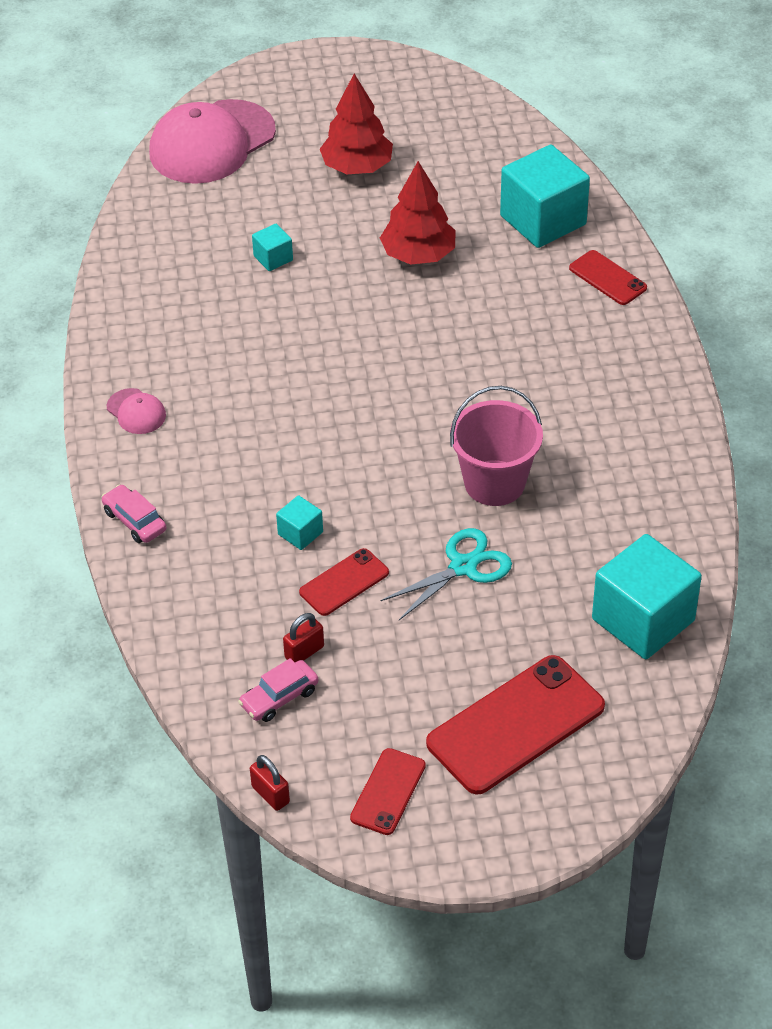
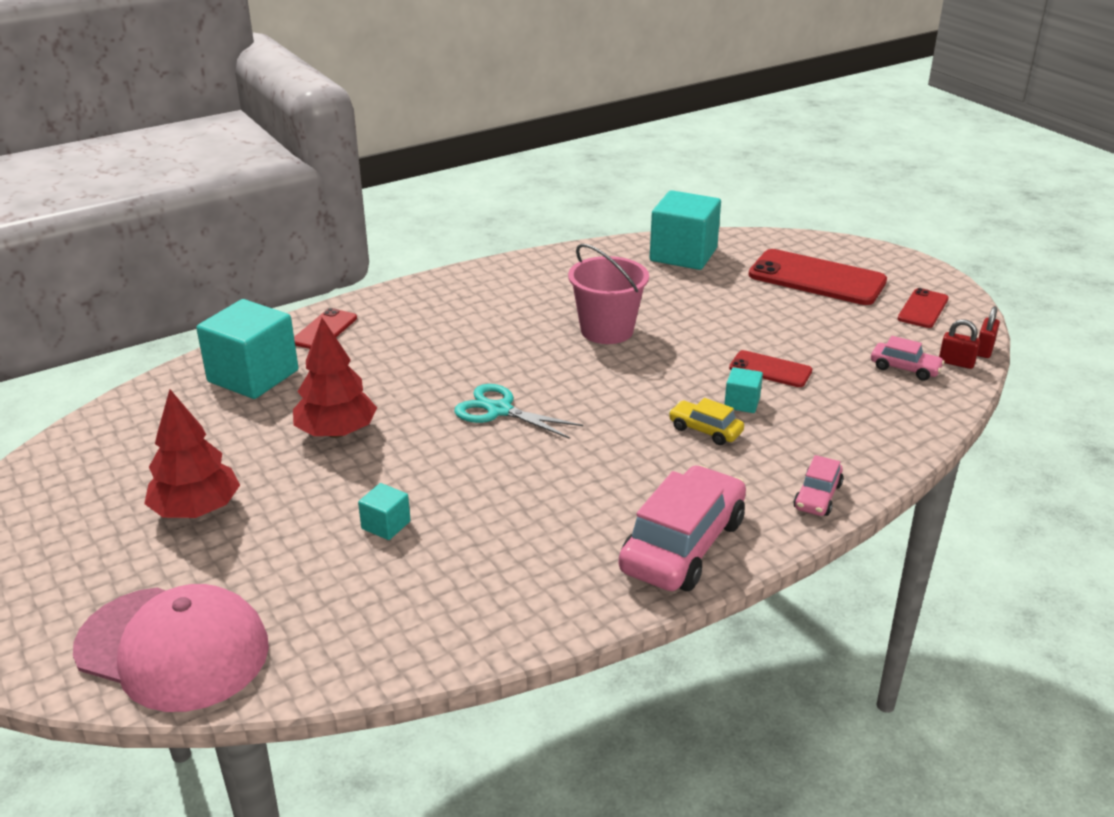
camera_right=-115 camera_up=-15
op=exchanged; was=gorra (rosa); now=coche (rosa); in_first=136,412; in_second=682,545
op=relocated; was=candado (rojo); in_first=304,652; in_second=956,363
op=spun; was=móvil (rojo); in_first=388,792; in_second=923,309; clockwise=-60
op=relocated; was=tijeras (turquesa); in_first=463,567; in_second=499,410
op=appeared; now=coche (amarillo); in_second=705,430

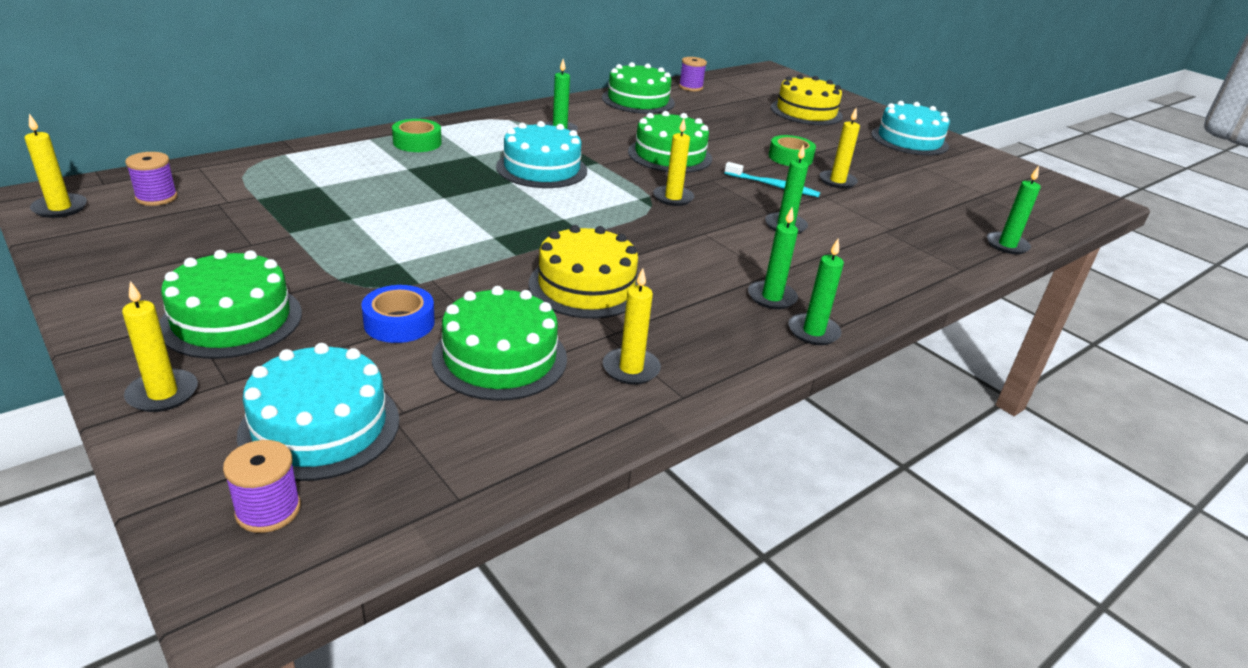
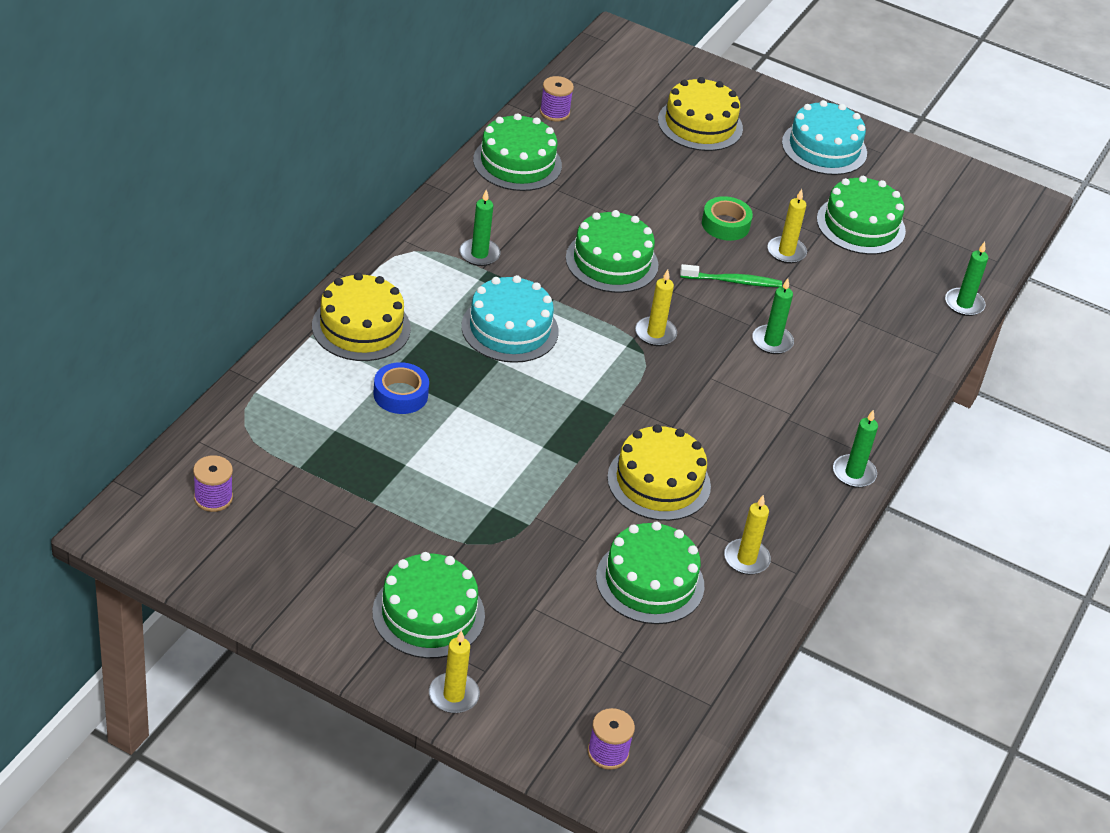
camera_right=-25 camera_up=10
op=missing; was=vela (amarillo); in_first=60,208
op=missing; was=tarta (turquesa); in_first=320,426
op=relocated; was=cinta adhesiva (azul); in_first=399,323; in_second=400,394
op=exchanged; was=cinta adhesiva (verde); now=tarta (amarillo); in_first=417,143; in_second=361,327
op=colour; was=cepillo de dientes (turquesa); now=cepillo de dientes (verde); in_first=773,186; in_second=733,281
op=missing; was=vela (verde); in_first=772,297
op=appeared; now=tarta (verde); in_second=860,225

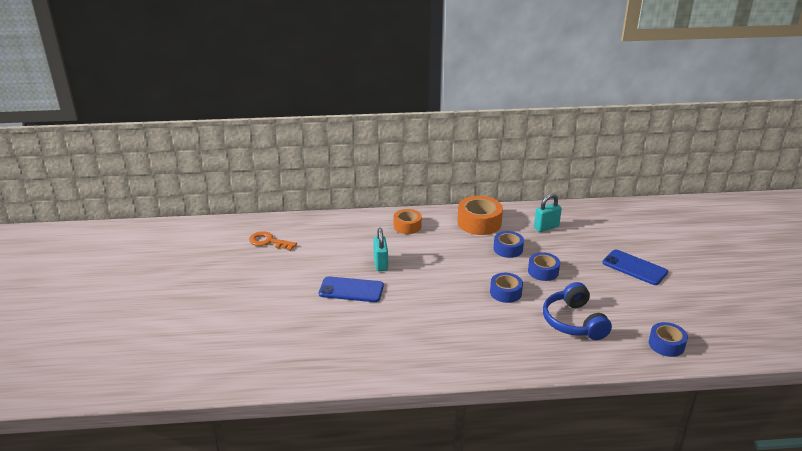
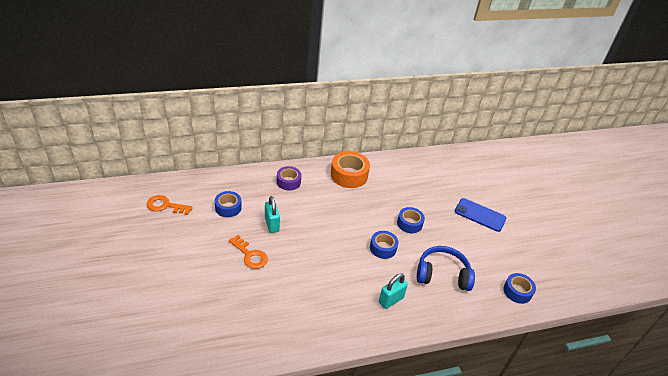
camera_right=-15 camera_up=10
op=exchanged; was=móvil (azul); now=llave (naranja); in_first=351,290; in_second=250,255
op=colour; was=cinta adhesiva (naranja); now=cinta adhesiva (morado); in_first=407,226; in_second=288,182
op=relocated; was=cinta adhesiva (azul); in_first=508,249; in_second=228,208
op=relocated; was=candado (turquesa); in_first=546,227; in_second=390,300
op=spun; was=auriculares (azul); in_first=573,322; in_second=442,274; clockwise=120

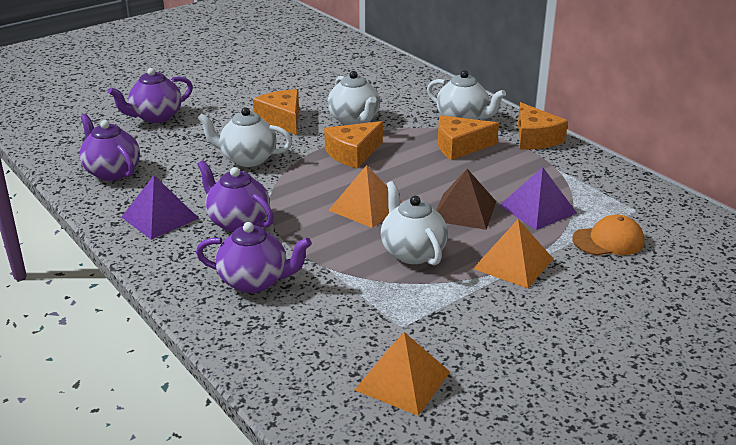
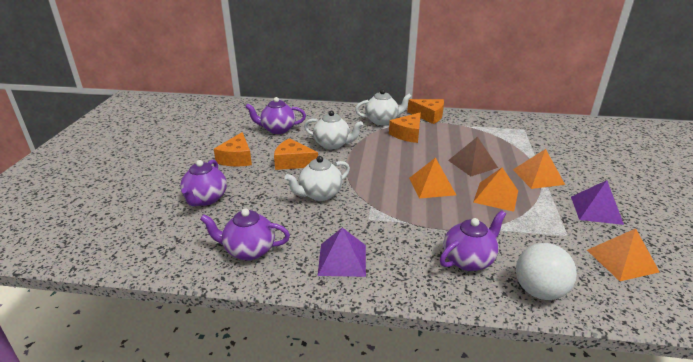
camera_right=-45 camera_up=0
op=relocated; was=tetera (morado); in_first=238,222; in_second=277,129
op=relocated; was=queso (naranja); in_first=353,153; in_second=237,158
op=exchanged; was=tetera (blanco); now=pirámide (naranja); in_first=412,252; in_second=496,196
op=relocated; was=pirámide (morado); in_first=537,209; in_second=596,210
op=missing; was=gorra (naranja); in_first=608,241
op=appeared; now=pelota (blanco); in_second=539,291

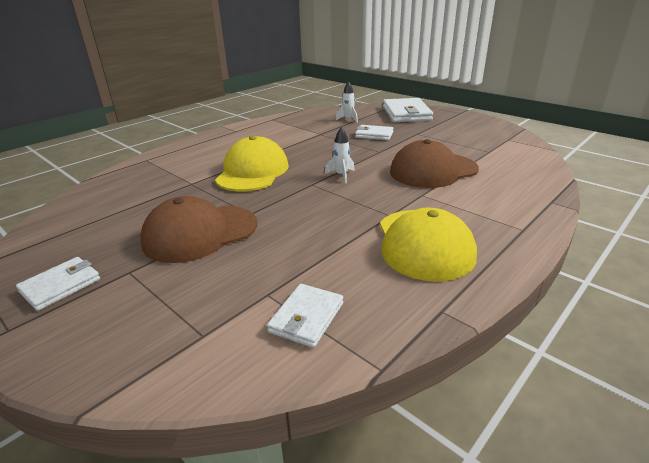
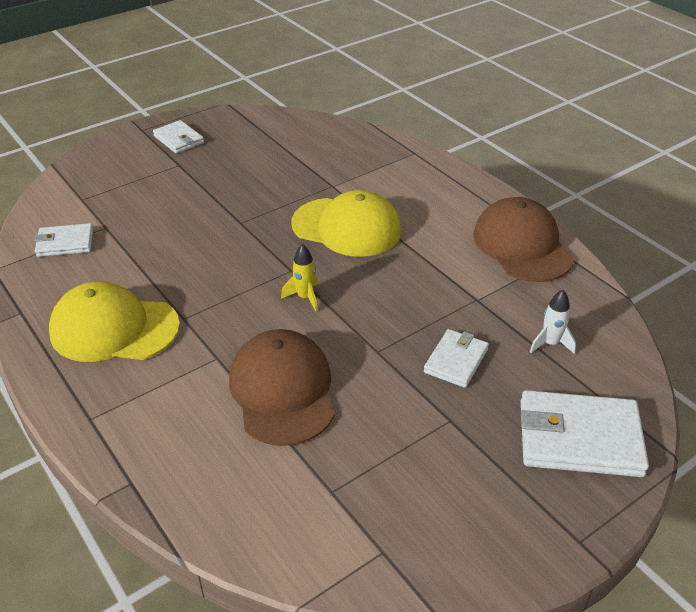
camera_right=100 camera_up=10
op=relocated; was=gorra (marrón); in_first=200,233; in_second=522,245
op=spun; was=cartera (blanco); in_first=306,317; in_second=65,243; clockwise=-45
op=colour; was=cohete (blanco); now=cohete (amarillo); in_first=341,175; in_second=304,297

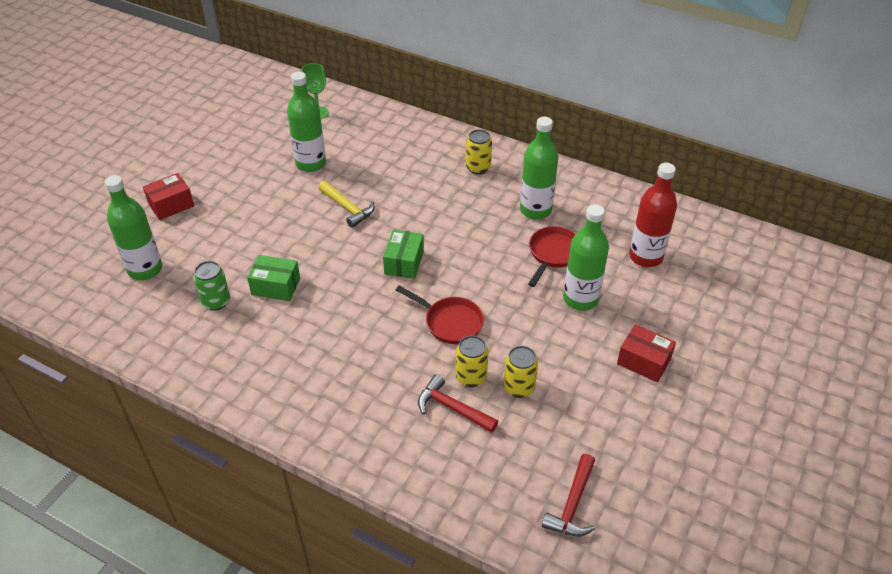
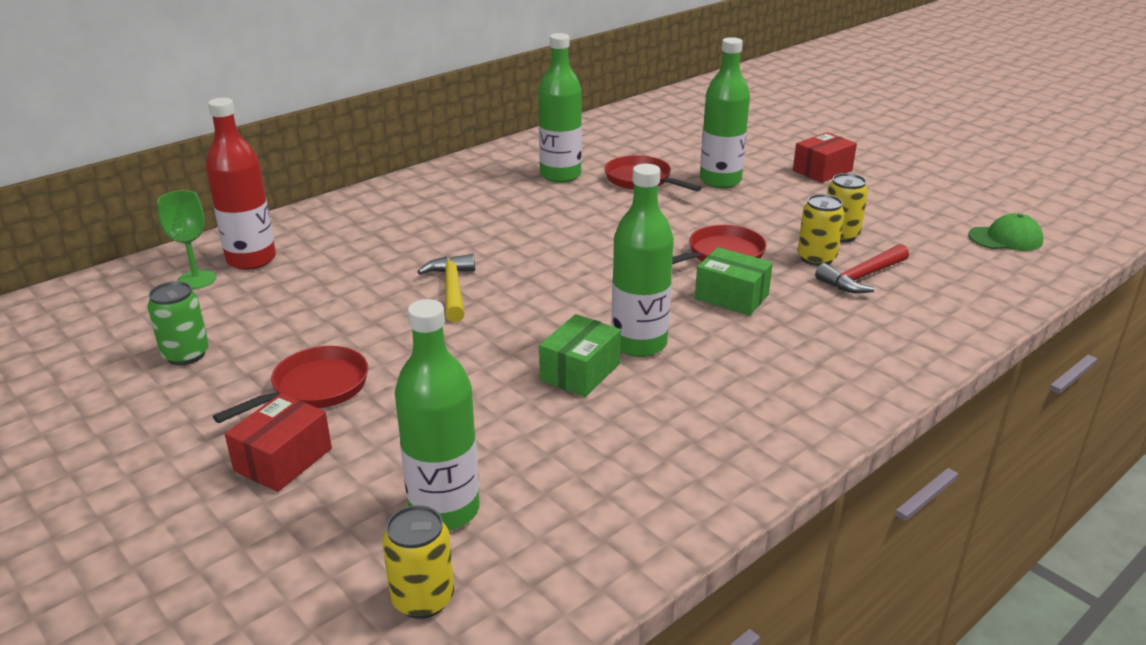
camera_right=-70 camera_up=-15
op=spun; was=caja (rojo); in_first=171,205; in_second=283,460; clockwise=45
op=relocated; was=lata (verde); in_first=216,302; in_second=186,355
op=relocated; was=botella (verde); in_first=311,163; in_second=639,344
op=spun; was=martillo (amarillo); in_first=348,208; in_second=452,289; clockwise=-75
op=relocated; was=caja (verde); in_first=404,262; in_second=731,297
op=relocated; was=lata (amarillo); in_first=478,168; in_second=423,599
op=exchanged; was=martillo (rojo); now=gorra (verde); in_first=572,505; in_second=1005,238
op=relocated; was=botella (rojo); in_first=645,257; in_second=251,259
op=appeared; now=sartén (rojo); in_second=315,388

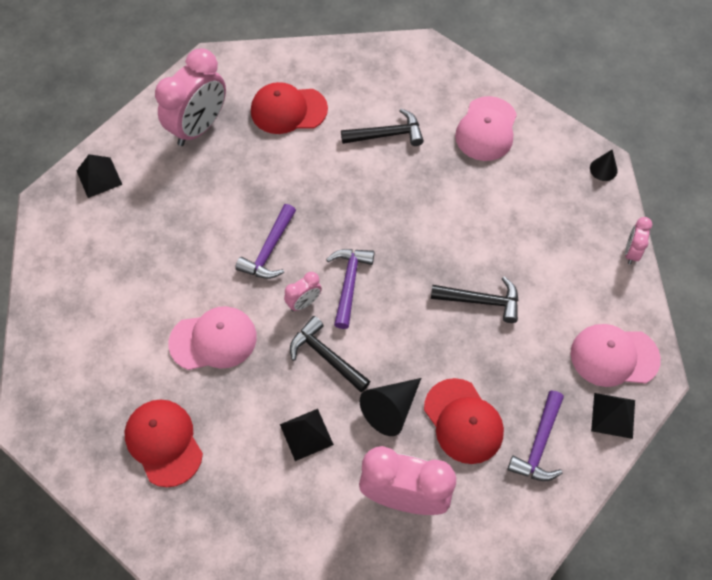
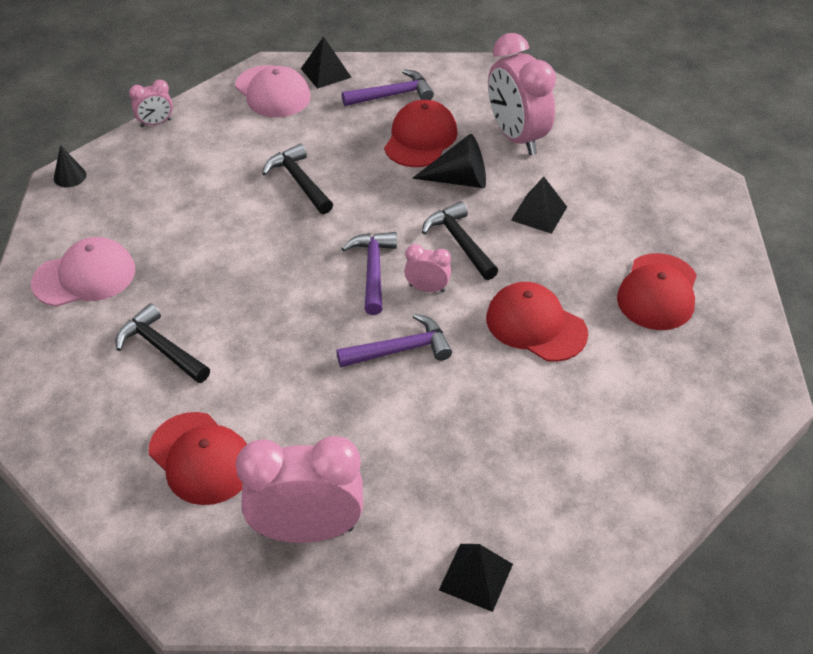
camera_right=-130 camera_up=-15
op=colour; was=gorra (rosa); now=gorra (rojo); in_first=213,340; in_second=535,325
op=spun; was=martillo (negro); in_first=326,356; in_second=460,242; clockwise=150
op=spun; was=martillo (morado); in_first=349,283; in_second=373,270; clockwise=120

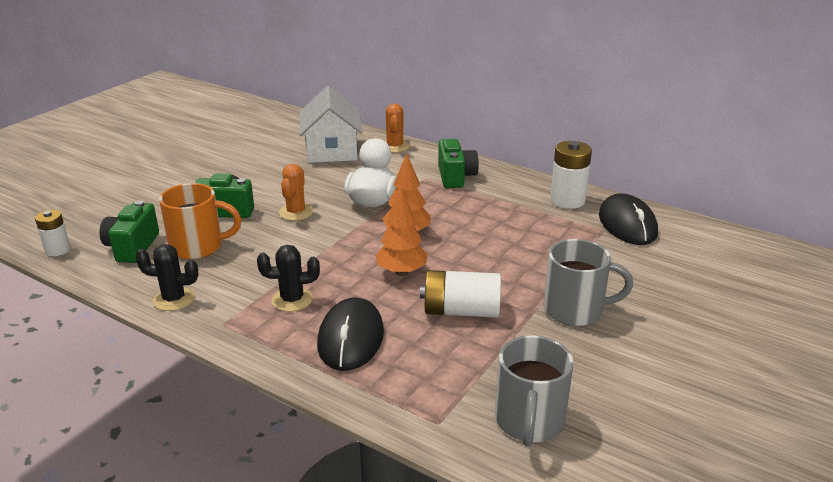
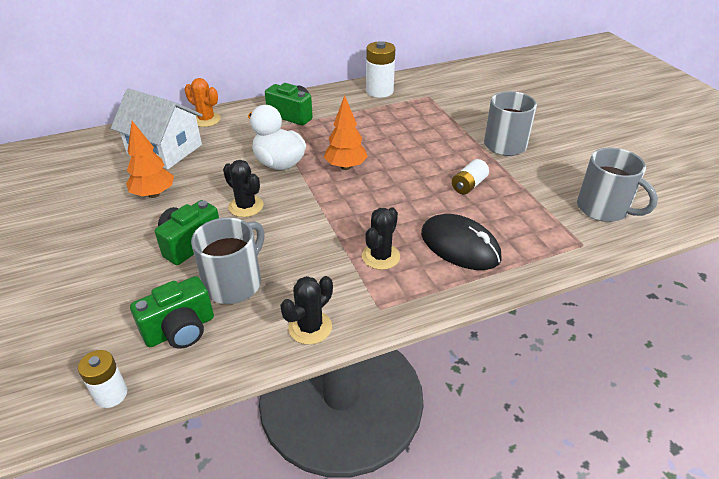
camera_right=-55 camera_up=10
op=spun; was=cámara (verde); in_first=132,247; in_second=180,330; clockwise=-75
op=colour; was=taza (naranja); now=taza (gris); in_first=198,247; in_second=234,283
op=colour; was=cactus (naranja); now=cactus (negro); in_first=296,212; in_second=246,206
op=relocated; was=árbol (naranja); in_first=401,272; in_second=154,194
op=size; was=pila (blanco); in_first=461,311; in_second=468,185; ratio=0.62
op=missing; was=ratón (negro); in_first=627,224

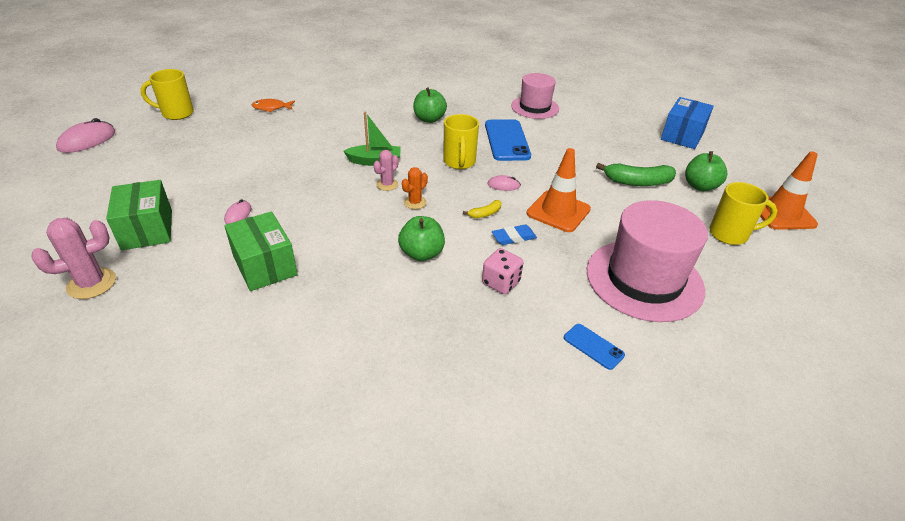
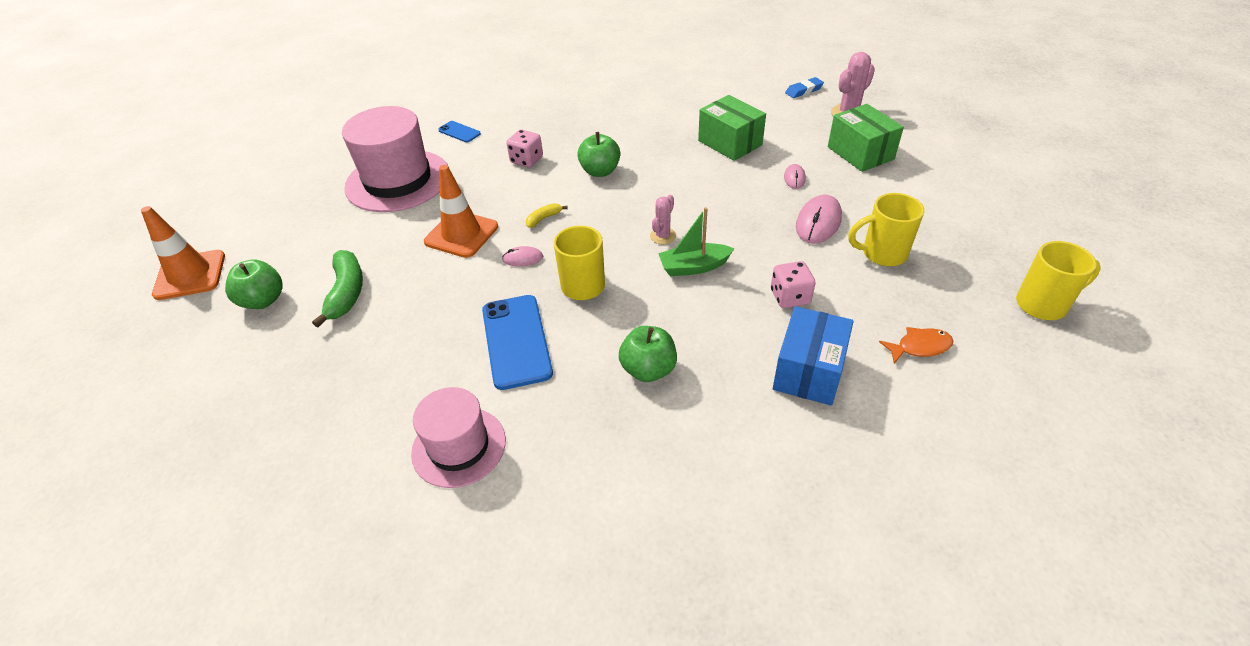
camera_right=175 camera_up=5
op=relocated; was=ratón (rosa); in_first=87,140; in_second=818,222
op=missing; was=cactus (naranja); in_first=415,202
op=relocated; was=goma de borrar (azul); in_first=513,237; in_second=804,90
op=spun; was=plátano (verde); in_first=637,182; in_second=346,293; clockwise=90
op=relocated; was=caja (azul); in_first=682,135; in_second=809,371
op=relocated; was=taza (amarillo); in_first=730,234; in_second=882,254
op=appeared; now=dado (rosa); in_second=790,297

